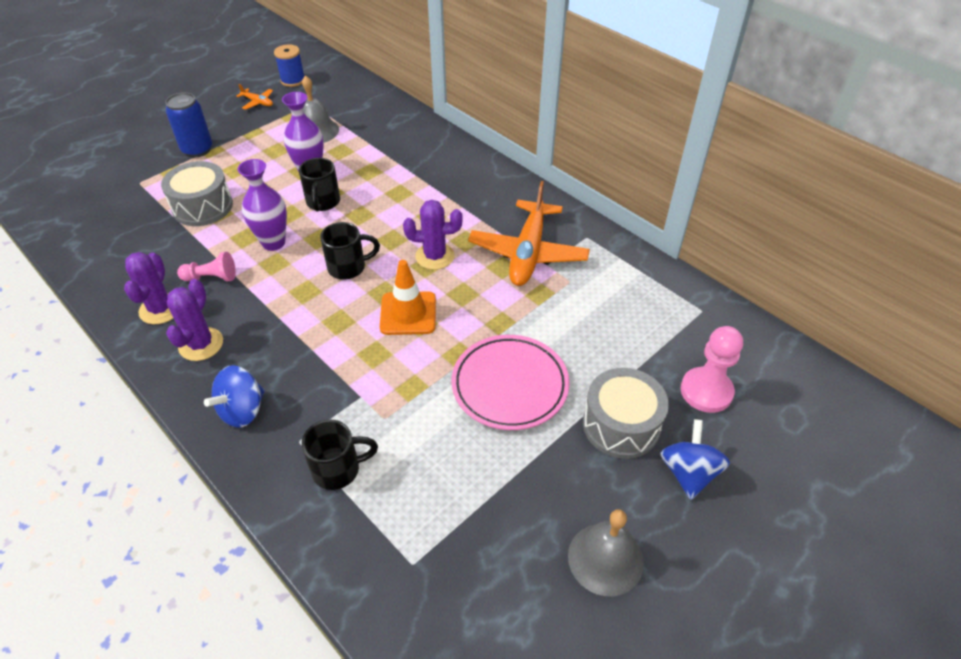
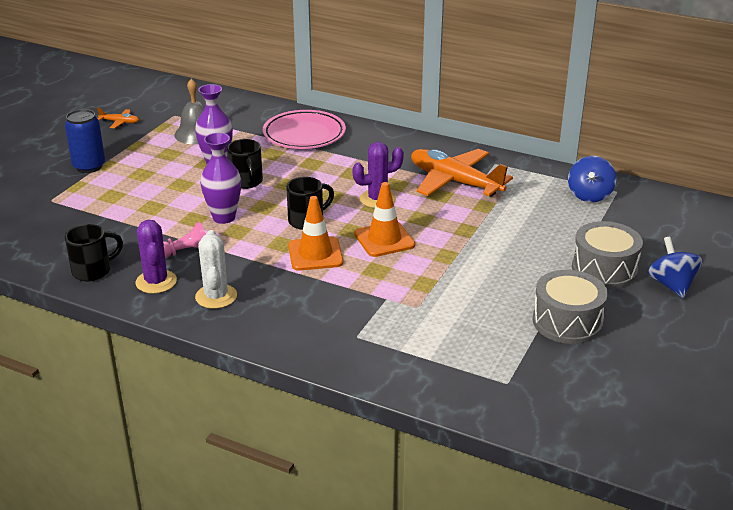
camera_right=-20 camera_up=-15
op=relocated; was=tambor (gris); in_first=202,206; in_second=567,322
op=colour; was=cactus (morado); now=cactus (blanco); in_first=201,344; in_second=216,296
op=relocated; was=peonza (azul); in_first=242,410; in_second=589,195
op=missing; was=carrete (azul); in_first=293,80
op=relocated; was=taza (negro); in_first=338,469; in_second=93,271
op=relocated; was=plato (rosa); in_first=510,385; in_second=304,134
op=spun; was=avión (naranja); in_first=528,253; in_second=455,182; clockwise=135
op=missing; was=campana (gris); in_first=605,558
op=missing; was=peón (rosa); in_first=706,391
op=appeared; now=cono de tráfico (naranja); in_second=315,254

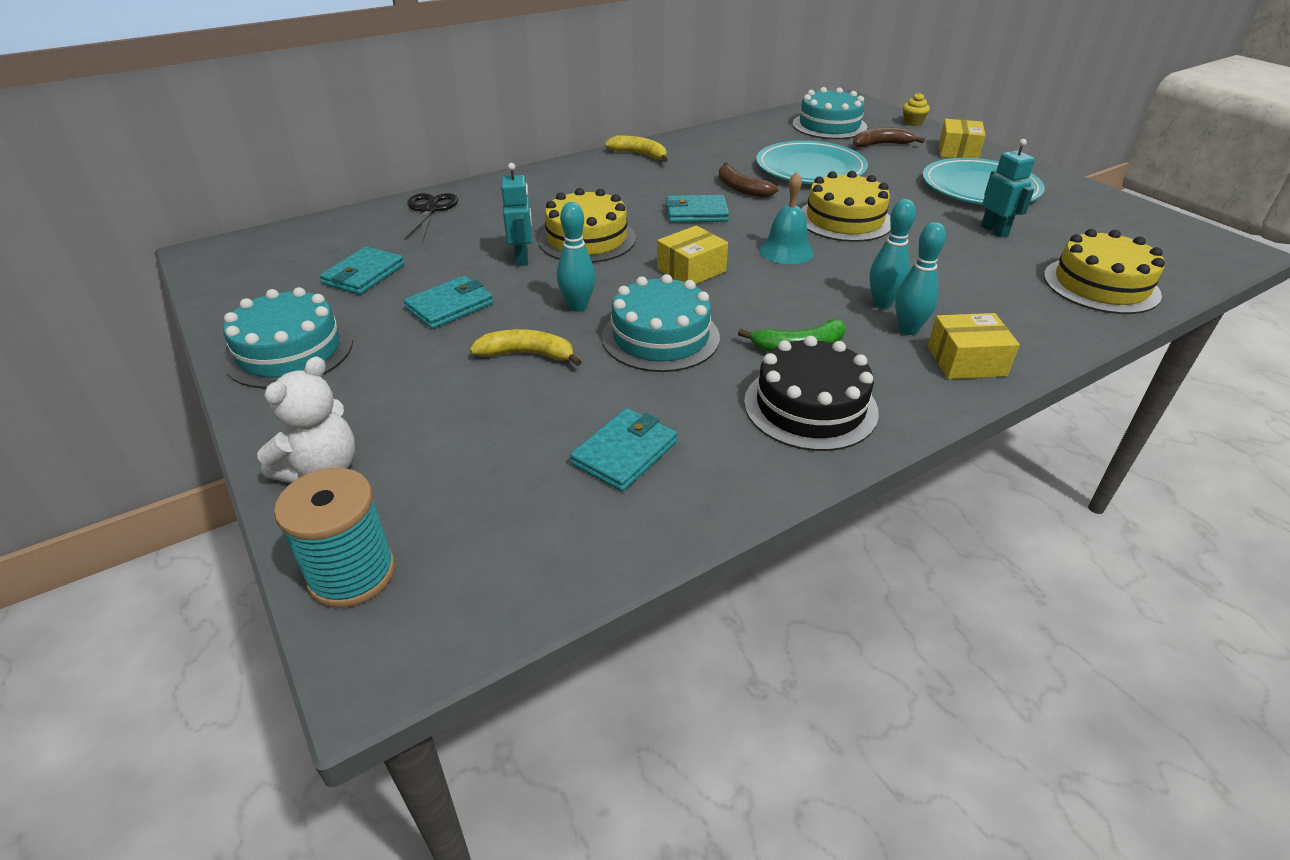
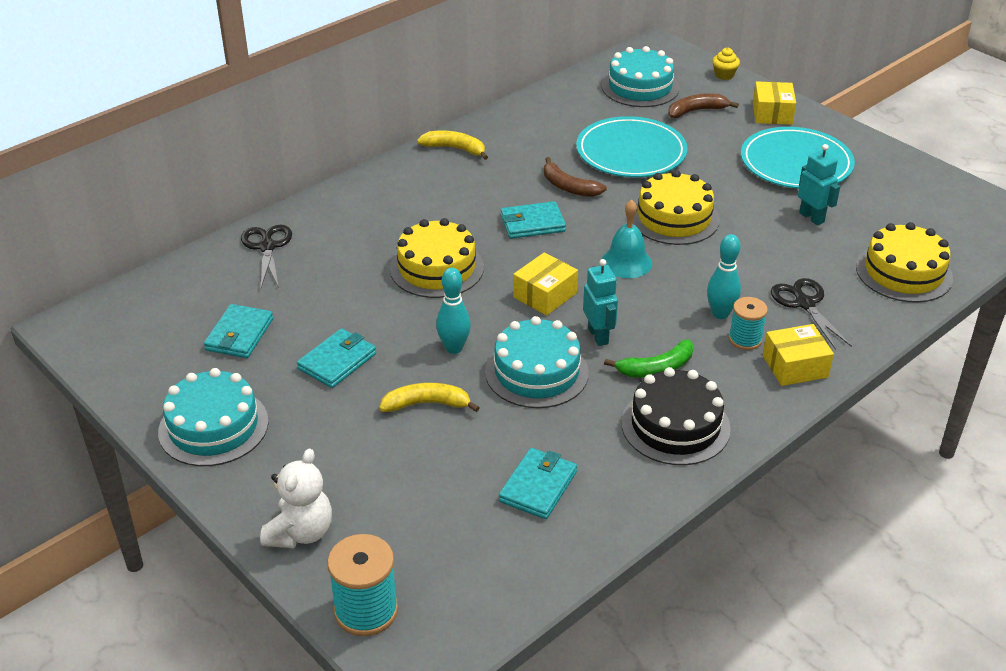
camera_right=-10 camera_up=0
op=relocated; was=robot (turquesa); in_first=522,258; in_second=598,336
op=exchanged; was=bolo (turquesa); now=carrete (turquesa); in_first=908,329; in_second=745,339
op=appeared; now=tijeras (negro); in_second=804,303

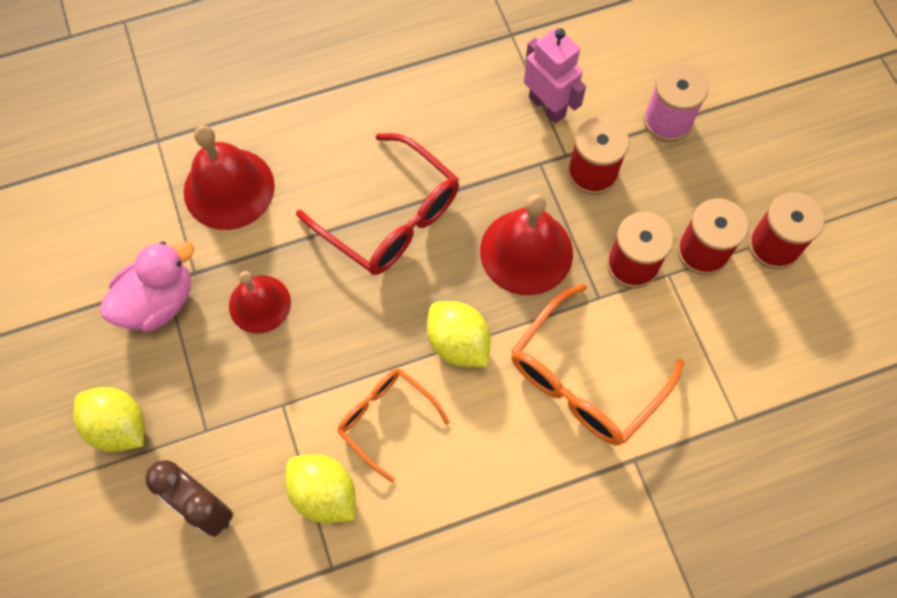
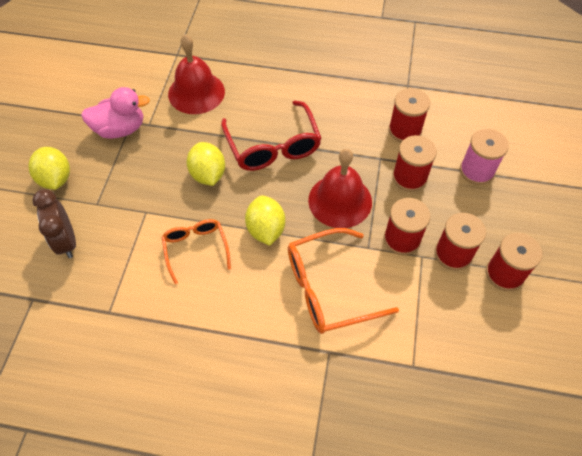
camera_right=30 camera_up=-10
op=missing; was=campana (rojo); in_first=259,304
op=relocated; was=limón (amarillo); in_first=324,493; in_second=208,174
op=exchanged; was=robot (rosa); now=carrete (rojo); in_first=547,106; in_second=404,130

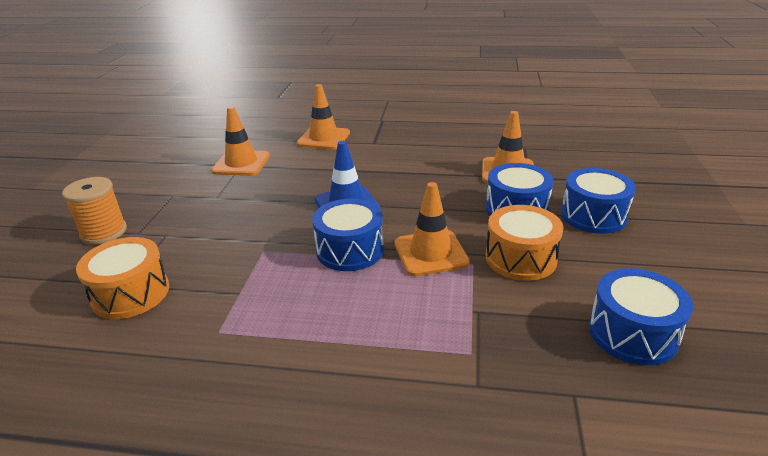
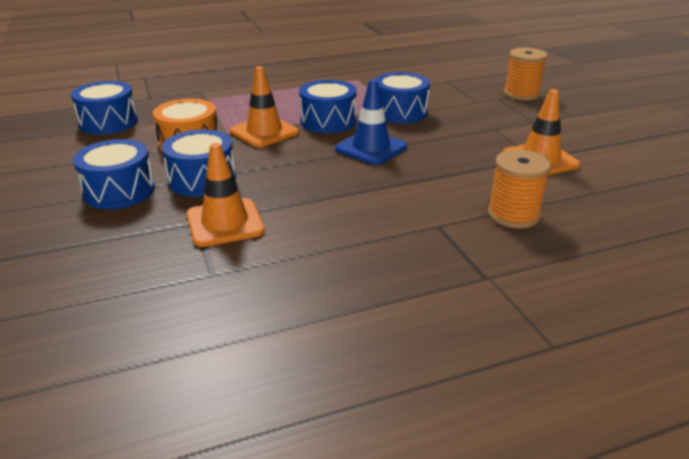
camera_right=150 camera_up=0
op=missing; was=tambor (naranja); in_first=131,293
op=exchanged; was=cono de tráfico (naranja); now=carrete (naranja); in_first=323,138; in_second=513,215
op=appeared; now=tambor (azul); in_second=400,112

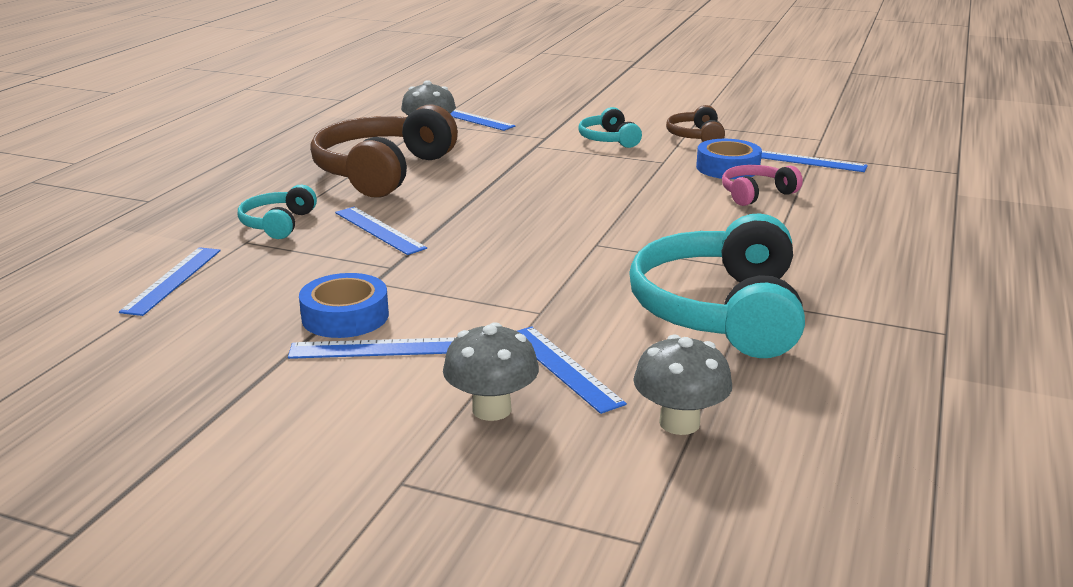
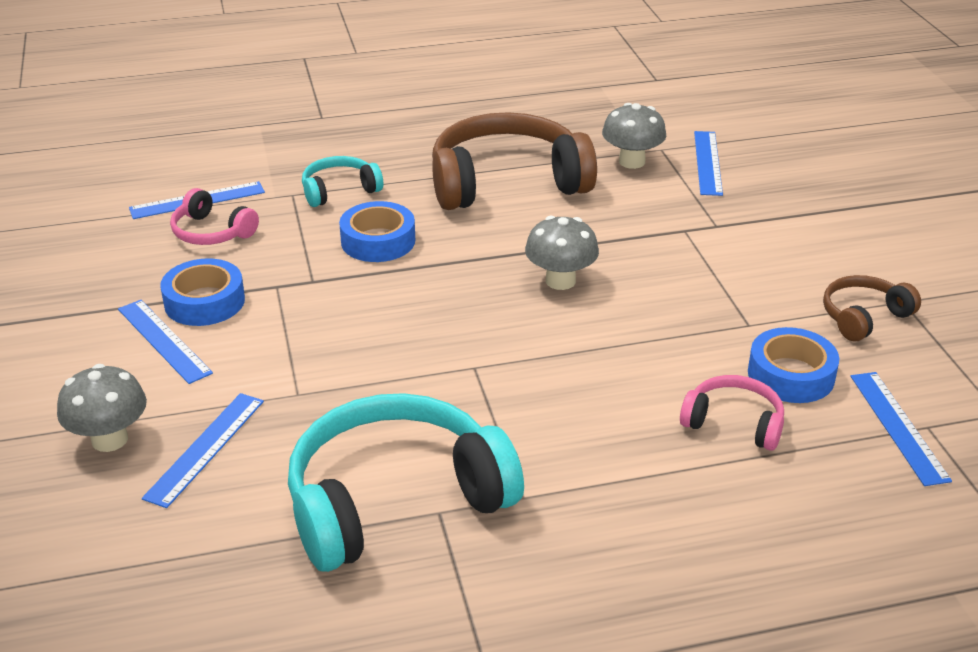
camera_right=55 camera_up=10
op=exchanged; was=regla (azul); now=cinta adhesiva (azul); in_first=379,230; in_second=378,241
op=missing; was=auriculares (turquesa); in_first=609,139
op=relocated; was=seta (gris); in_first=679,423; in_second=560,281
op=appeared; now=auriculares (rosa); in_second=212,232

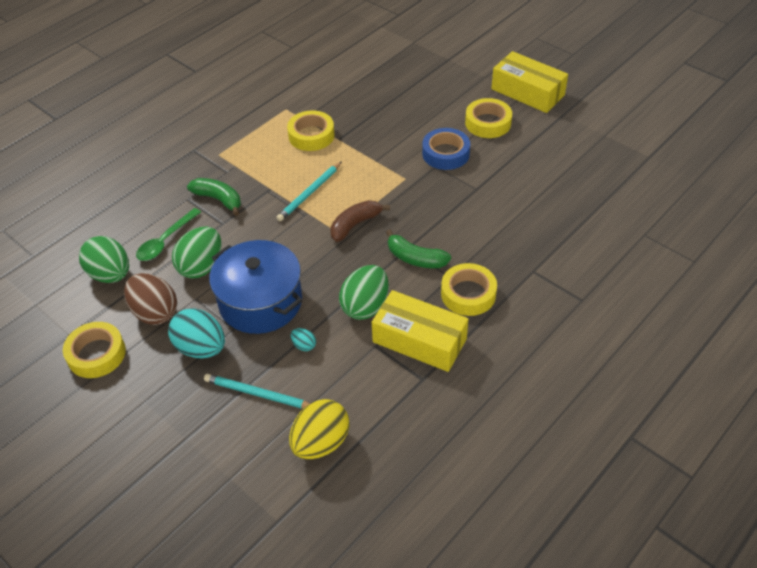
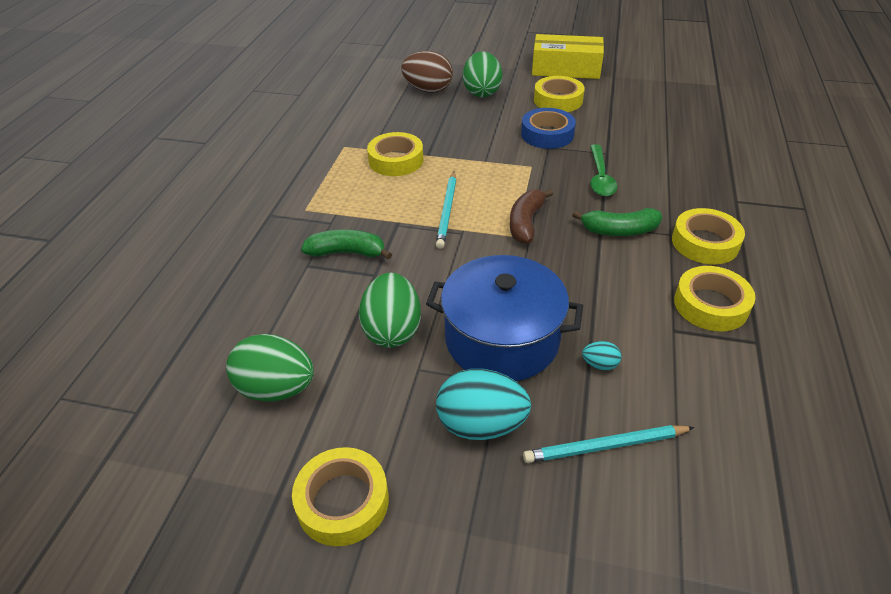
camera_right=-30 camera_up=-5
op=relocated; was=huevo (marrón); in_first=155,312; in_second=428,90
op=relocated; was=cuchara (verde); in_first=165,241; in_second=600,177
op=missing; was=huevo (amarillo); in_first=321,443
op=relocated; was=huevo (verde); in_first=365,306; in_second=481,92
op=exchanged; was=caja (amarillo); now=cinta adhesiva (amarillo); in_first=419,340; in_second=710,305

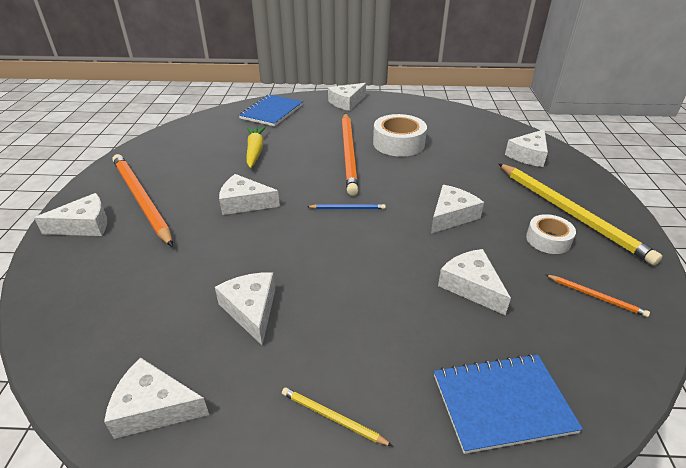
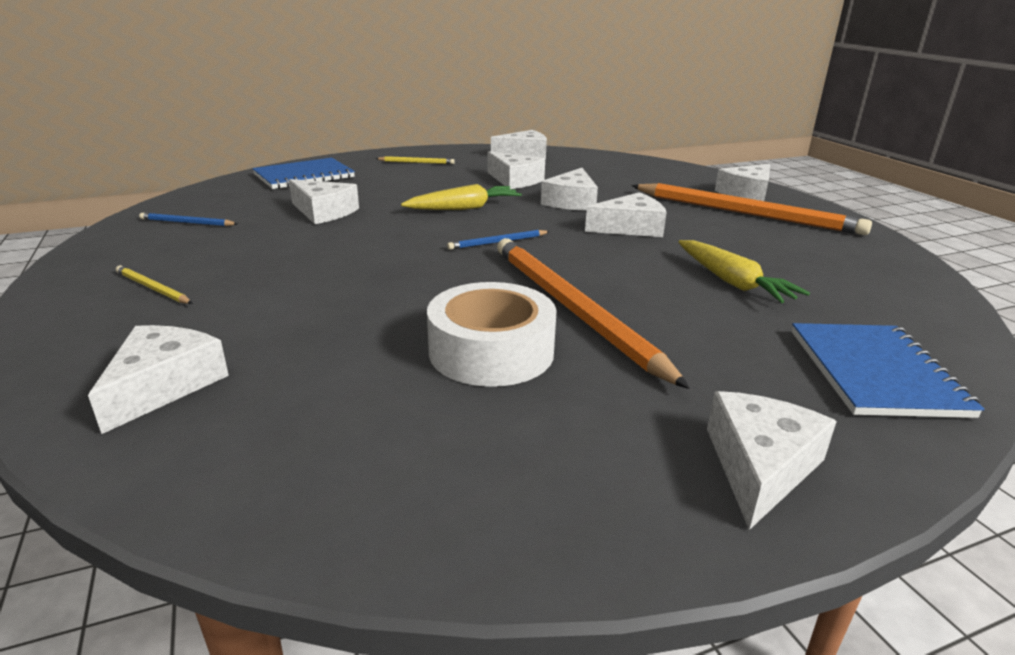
camera_right=155 camera_up=-10
op=relocated; was=queso (blanco); in_first=451,216; in_second=572,201
op=size; was=lápiz (amarillo); in_first=570,213; in_second=152,288; ratio=0.42
op=missing; was=cinta adhesiva (blanco); in_first=548,240
op=colour; was=lápiz (naranja); now=lápiz (azul); in_first=596,297; in_second=187,223
op=appeared; now=zanahoria (amarillo); in_second=464,208

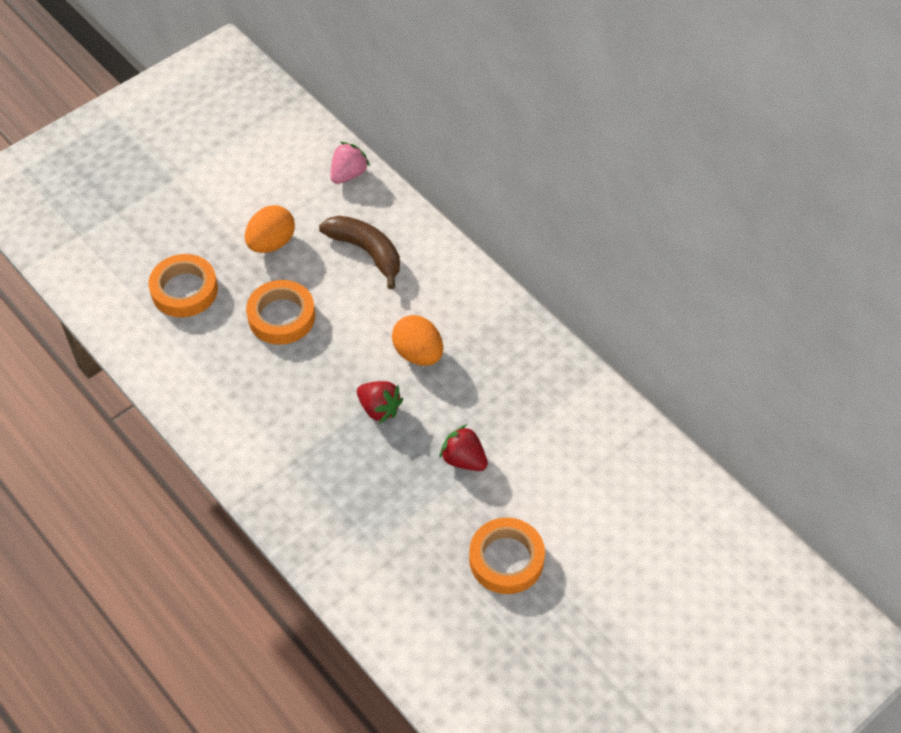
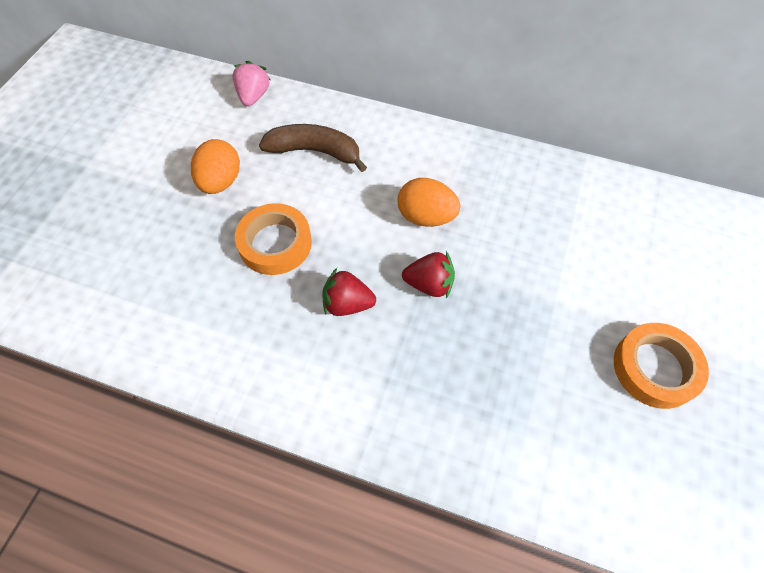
camera_right=-30 camera_up=5
op=missing; was=cinta adhesiva (naranja); in_first=184,290
op=relocated; was=fresa (rojo); in_first=464,459; in_second=347,304

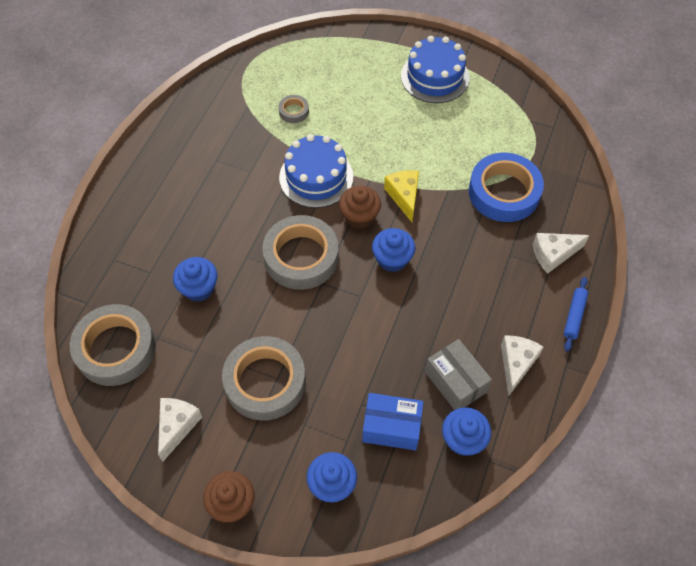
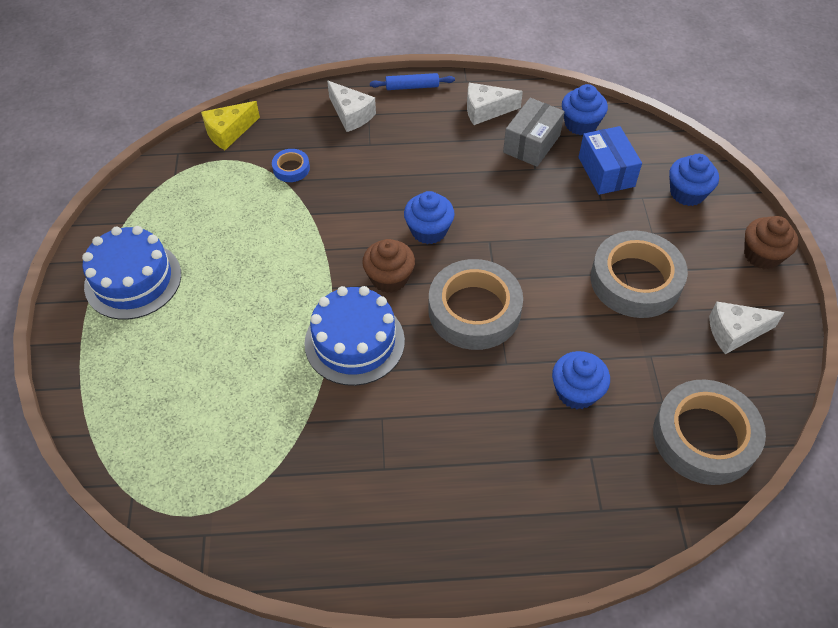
camera_right=-115 camera_up=-5
op=missing; was=cinta adhesiva (gris); in_first=294,111
op=relocated; was=queso (amarillo); in_first=404,196; in_second=229,132
op=size; was=cinta adhesiva (azul); in_first=504,192; in_second=291,168; ratio=0.45

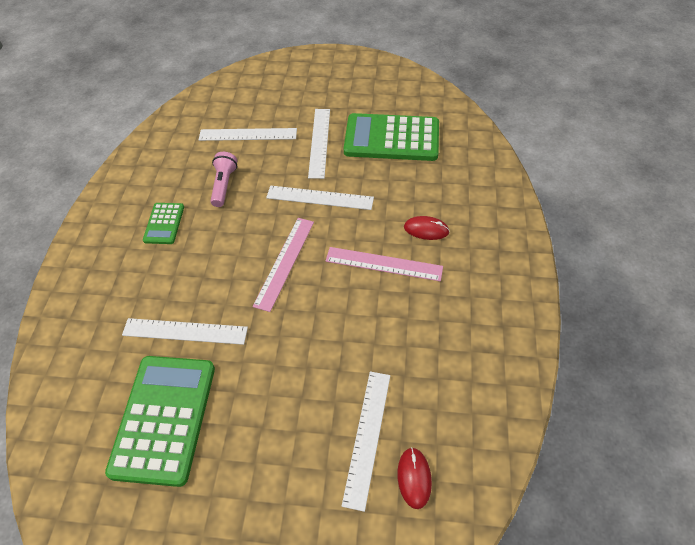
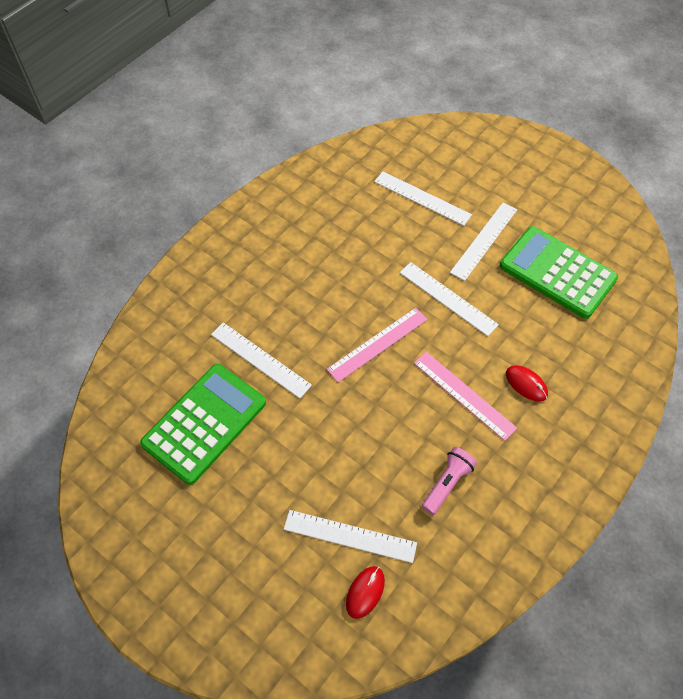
camera_right=30 camera_up=5
op=missing; was=calculadora (verde); in_first=164,223
op=relocated; was=lámpara de mano (rosa); in_first=224,185; in_second=447,483
op=spun; was=regla (blanco); in_first=367,437; in_second=350,536; clockwise=60

